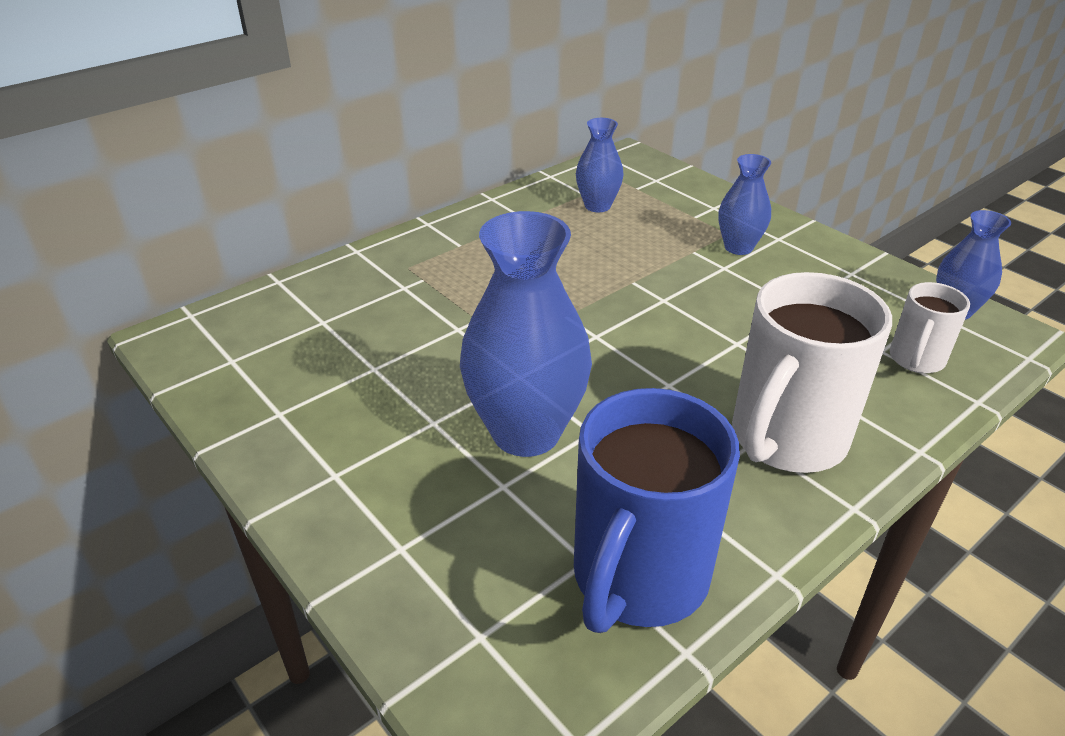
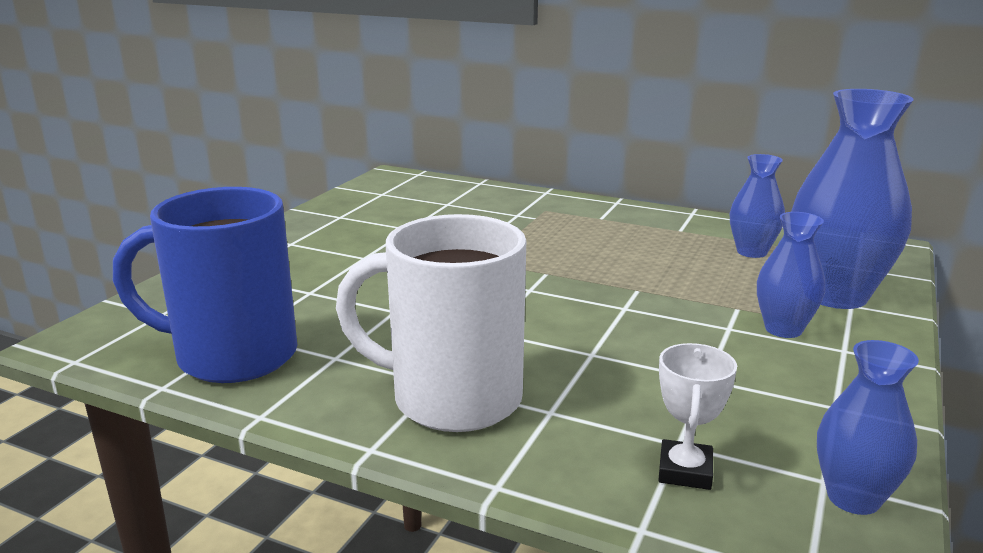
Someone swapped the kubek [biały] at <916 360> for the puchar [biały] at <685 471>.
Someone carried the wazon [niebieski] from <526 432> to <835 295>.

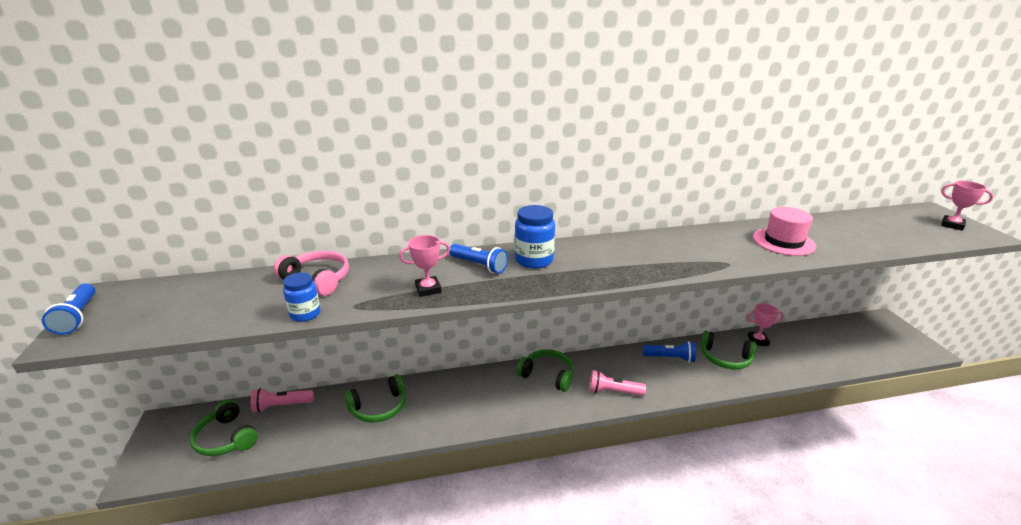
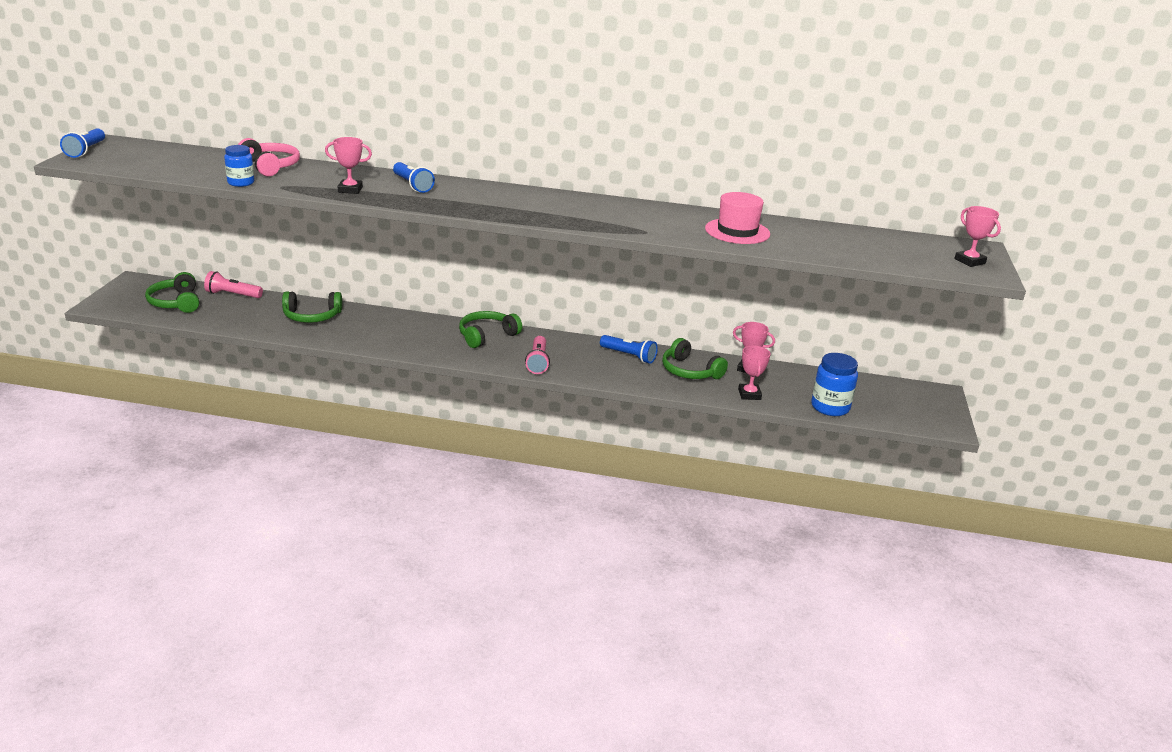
Someone rotated the słuchawki [zielony] at <547 375> by 90 degrees counterclockwise.
Someone rotated the latarka [różowy] at <613 391> by 120 degrees counterclockwise.
Someone put down the puchar [różowy] at <749 394>.
Someone carried the słoik [niebieski] from <534 260> to <830 407>.

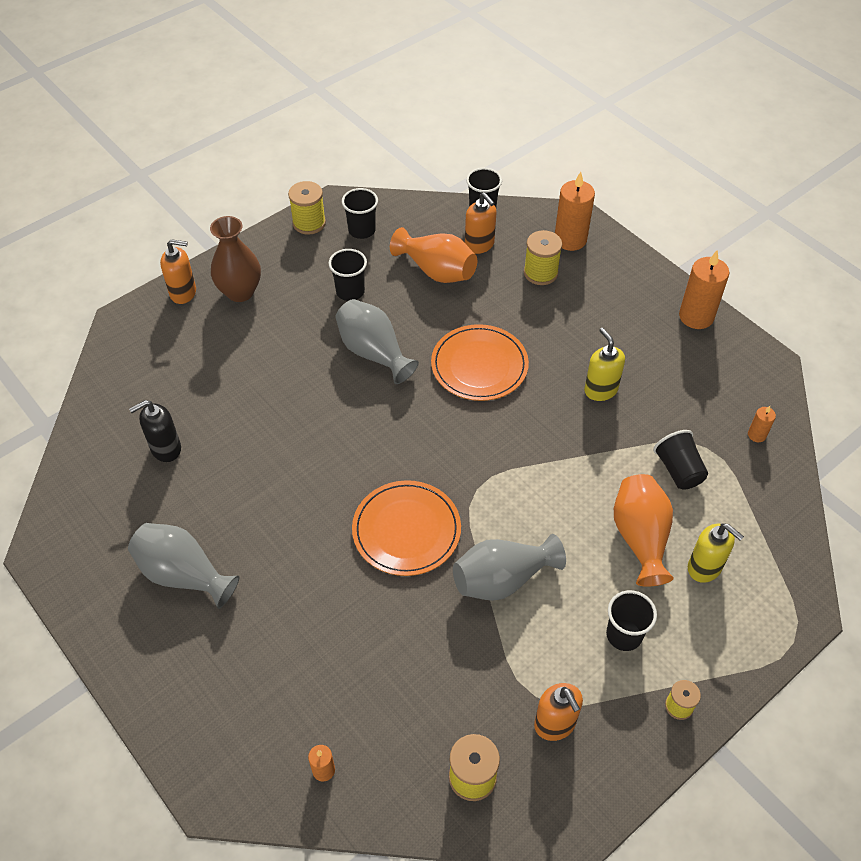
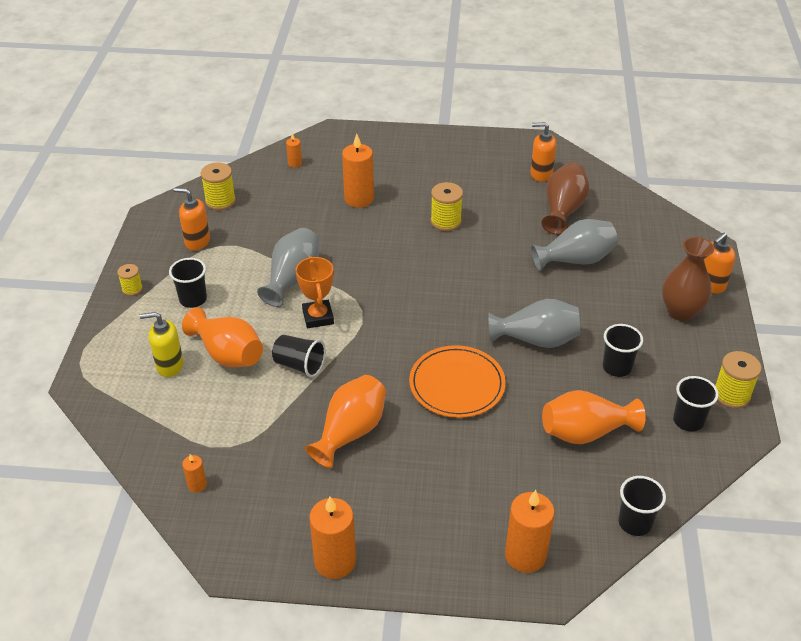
Someone carried the szklanka [czarny] from <678 470> to <299 365>.
Someone put down the puchar [pomarańczowy] at <318 317>.
Someone swapped the dozownik mydła [żółty] at <600 390> for the wazon [pomarańczowy] at <350 432>.
Someone put down the świeca [pomarańczowy] at <359 199>.
Someone carried the szpulka [żółty] from <540 273> to <446 221>.
Someone carried the dozownik mydła [pomarańczowy] from <479 245> to <541 174>.
Someone carried the wazon [szary] from <183 574> to <575 260>.
Someone swapped the dozownik mydła [czarny] at <165 449> for the wazon [brązowy] at <563 210>.
Someone took away the talerz [pomarańczowy] at <406 530>.

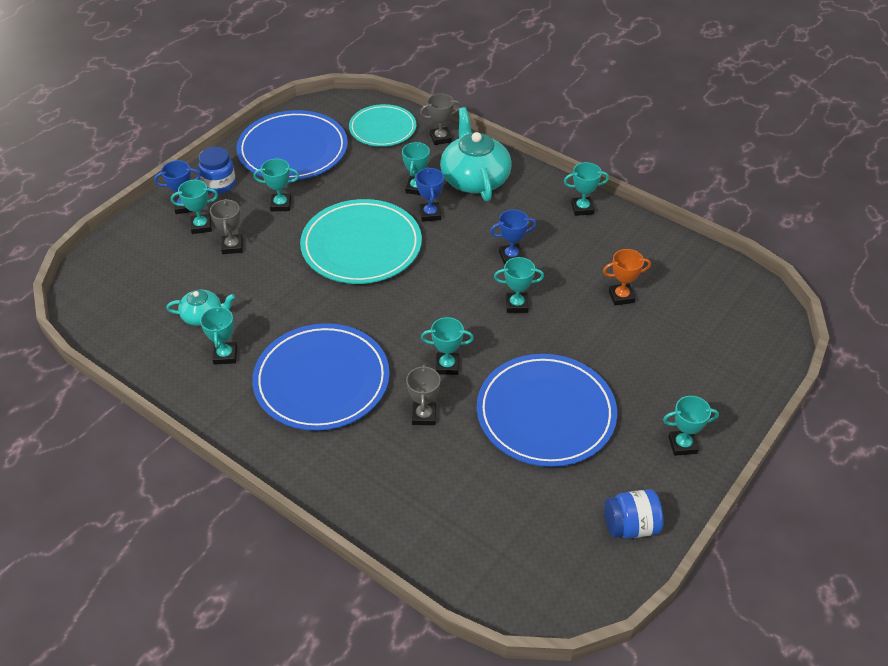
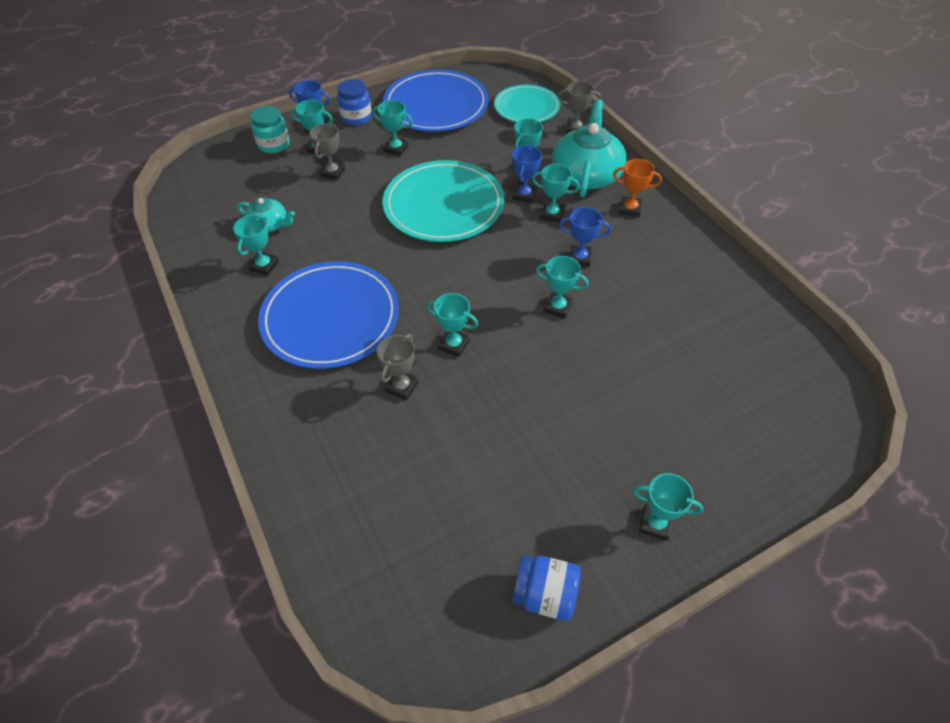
Someone put down the słoik [turkusowy] at <274 145>.
Someone carried the puchar [turkusowy] from <582 208> to <552 214>.
Someone carried the puchar [pomarańczowy] from <621 296> to <630 209>.
Someone took away the talerz [niebieski] at <546 413>.

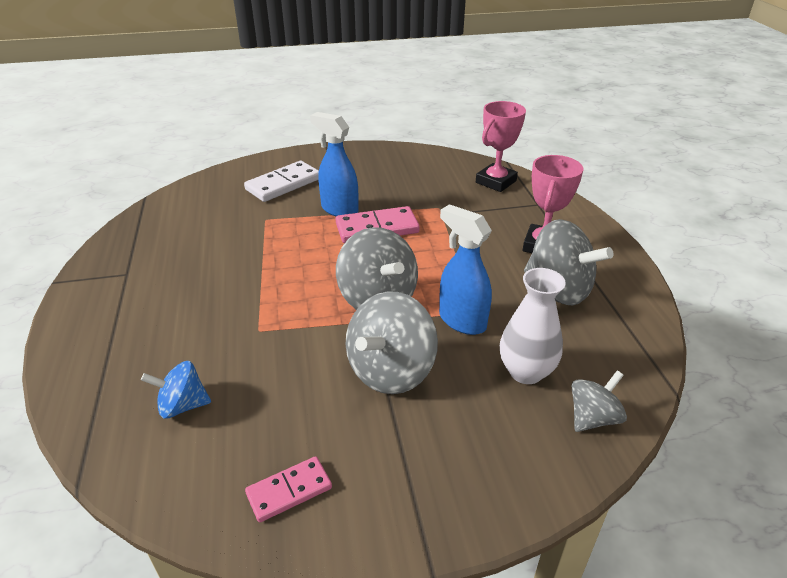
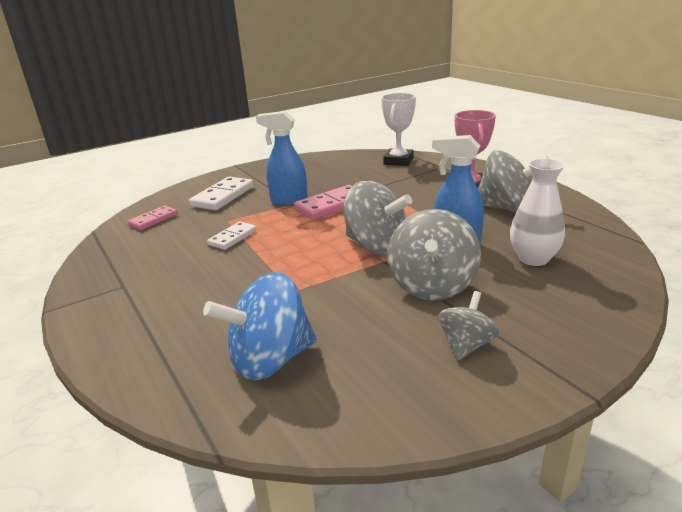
Someone carried the kostka domina [różowy] from <289 490> to <153 220>.
Someone scaled the bączek [niebieski] at <182 405> by 1.75.
Someone put down the kostka domina [biały] at <233 237>.
Someone repainted the puchar [różowy] at <495 182>, which became the puchar [biały] at <398 161>.
Someone carried the bączek [szary] from <592 418> to <466 345>.

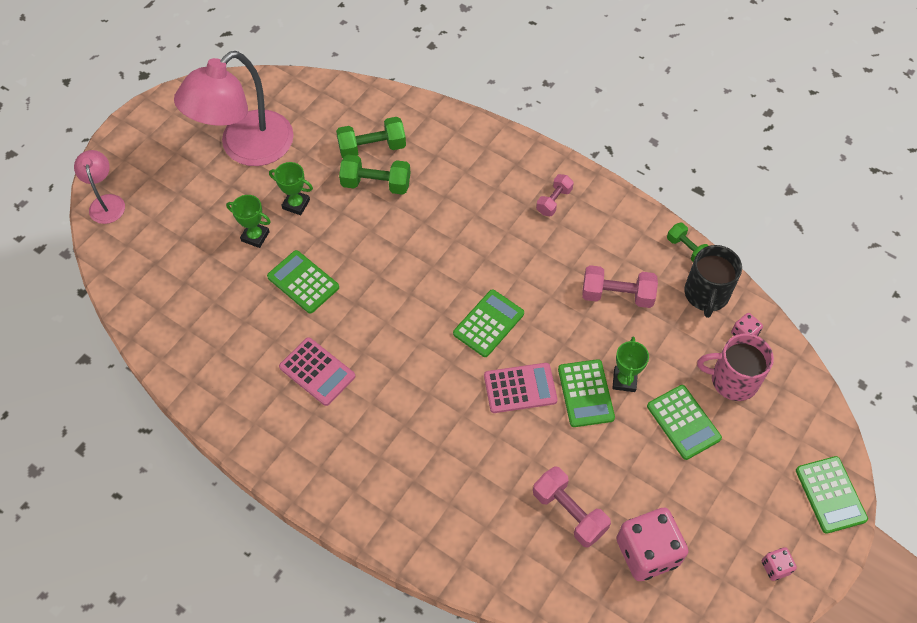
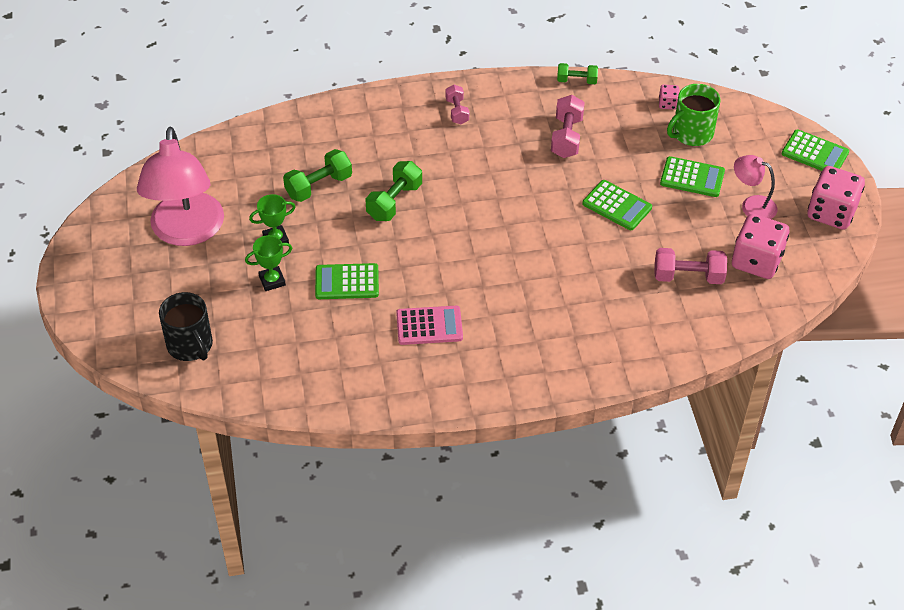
Someone carried the kubek [czarny] from <706 294> to <190 345>.
Someone carried the hantel [zielony] from <372 148> to <394 202>.
Someone rotated the hantel [różowy] at <617 295> by 45 degrees counterclockwise.
Someone repainted the kubek [różowy] at <733 380>, which became the kubek [zielony] at <691 133>.
Someone carried the lampka [różowy] from <106 202> to <752 205>.
Someone scaled the kostka do gry [różowy] at <775 567> by 2.18.
Someone took away the kalkulator [zielony] at <488 323>.
Someone took away the kalkulator [różowy] at <520 388>.
Someone took away the puchar [zielony] at <624 380>.

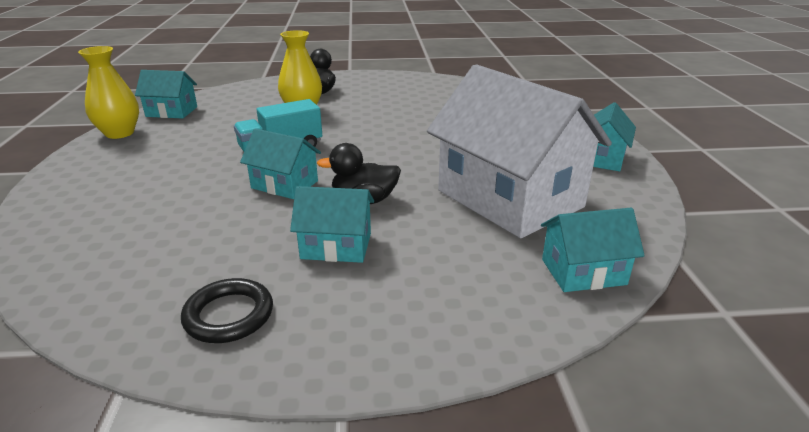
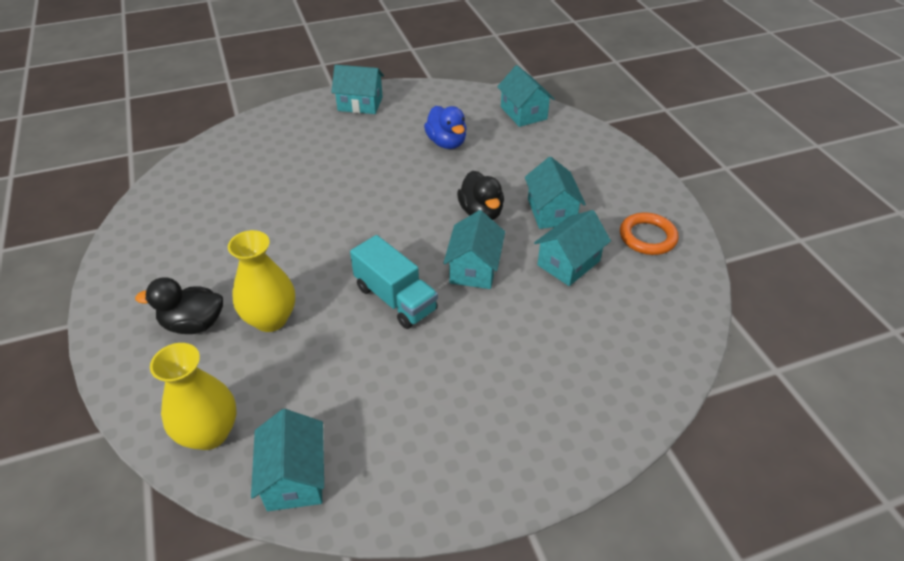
Someone carried the wazon [żółty] from <119 133> to <209 433>.
Someone swapped the domek [biały] at <509 198> for the kaczka [niebieski] at <446 143>.
Someone put down the domek [turkusowy] at <568 263>.
Someone repainted the pierścień [czarny] at <229 315>, which became the pierścień [pomarańczowy] at <647 237>.

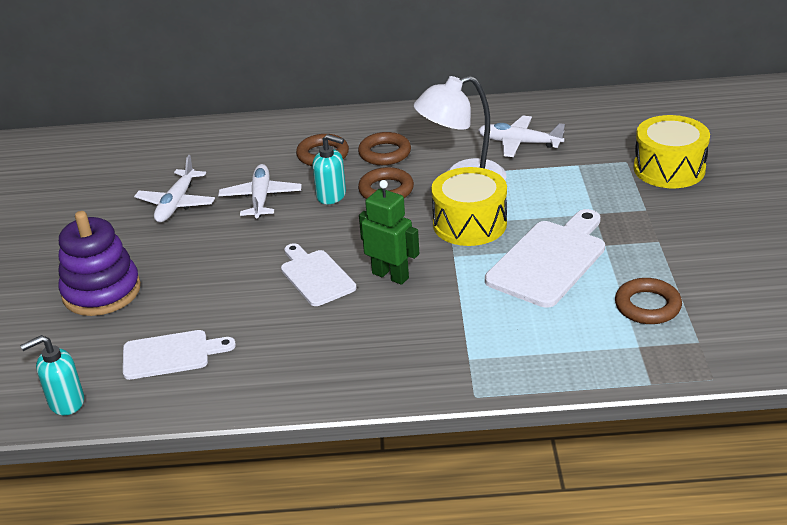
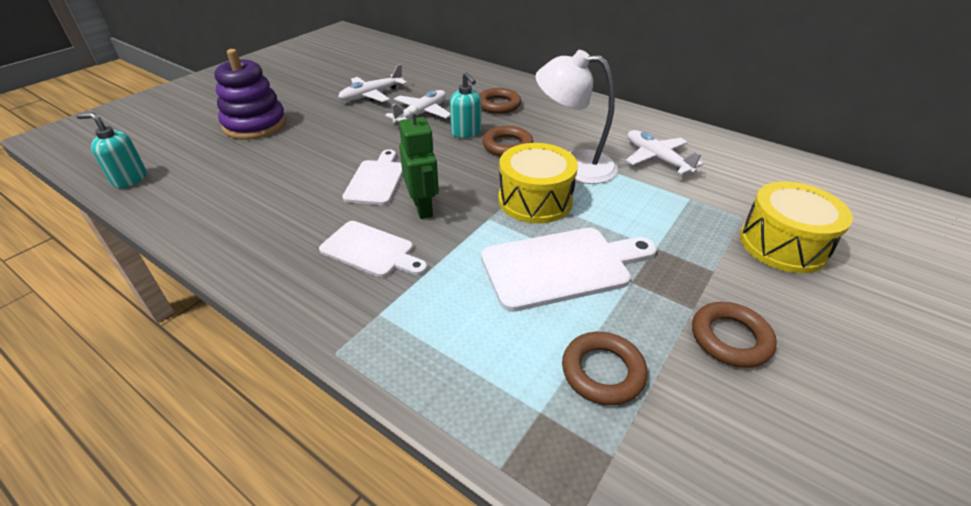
Someone carried the deska do krojenia [biały] from <171 354> to <371 250>.
Someone carried the pierścień [brązowy] from <384 153> to <730 338>.

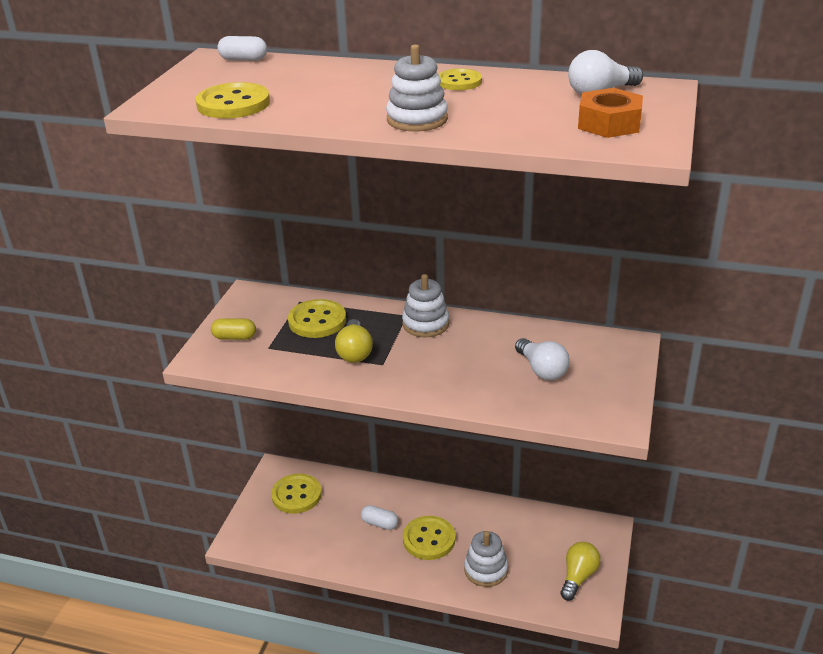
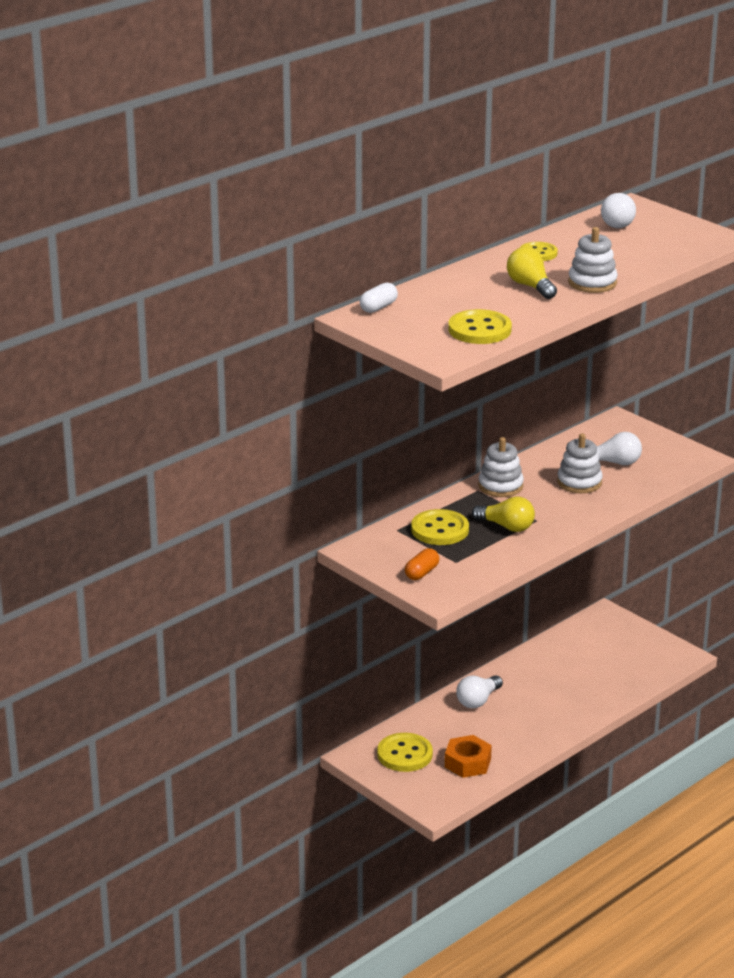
Someone repainted the kapsułka [żółty] at <234 337>, which became the kapsułka [pomarańczowy] at <421 573>.
Someone carried the nakrętka [pomarańczowy] from <609 123> to <467 763>.
Someone put down the żarówka [biały] at <478 700>.
Someone carried the żarówka [żółty] from <578 577> to <530 286>.
Someone carried the zabawka nakładanka [biały] from <486 570> to <579 482>.
Someone took away the kapsułka [biały] at <379 523>.
Someone took away the guzik [żółty] at <429 539>.

